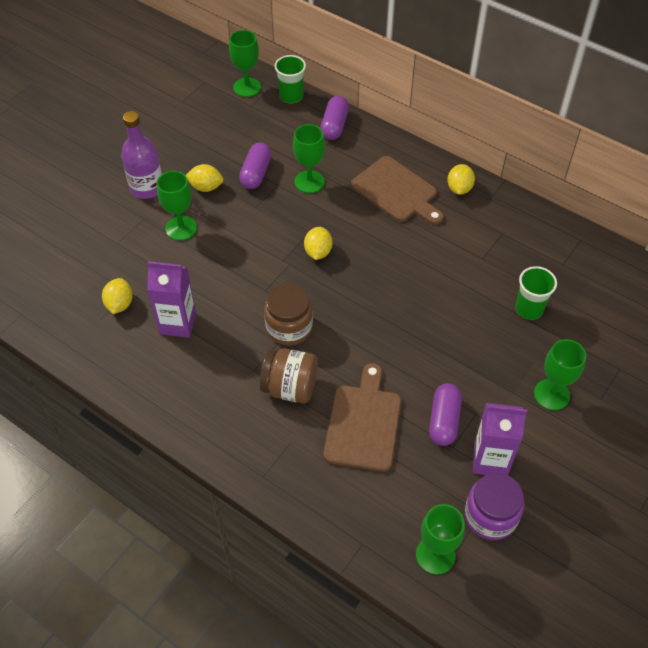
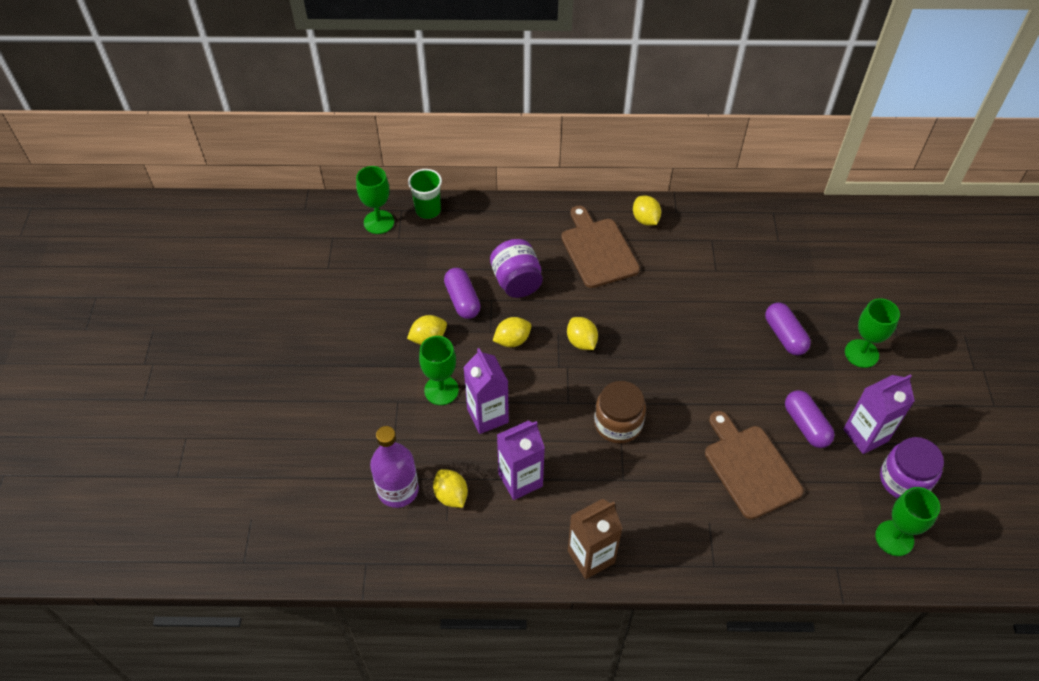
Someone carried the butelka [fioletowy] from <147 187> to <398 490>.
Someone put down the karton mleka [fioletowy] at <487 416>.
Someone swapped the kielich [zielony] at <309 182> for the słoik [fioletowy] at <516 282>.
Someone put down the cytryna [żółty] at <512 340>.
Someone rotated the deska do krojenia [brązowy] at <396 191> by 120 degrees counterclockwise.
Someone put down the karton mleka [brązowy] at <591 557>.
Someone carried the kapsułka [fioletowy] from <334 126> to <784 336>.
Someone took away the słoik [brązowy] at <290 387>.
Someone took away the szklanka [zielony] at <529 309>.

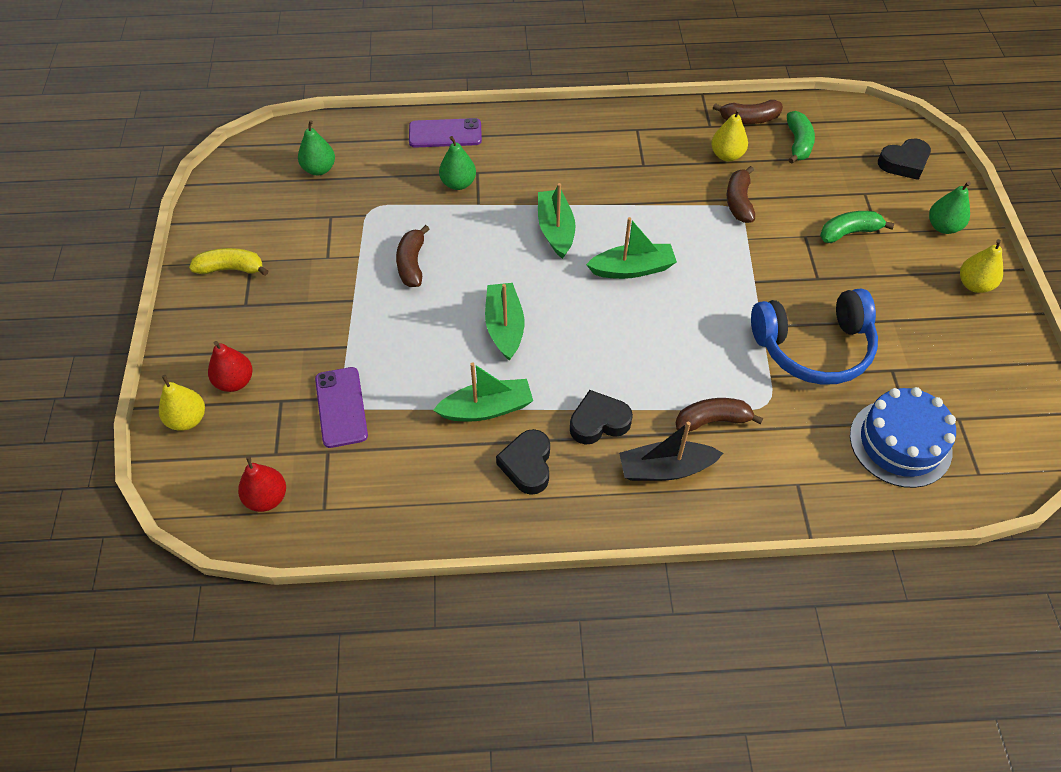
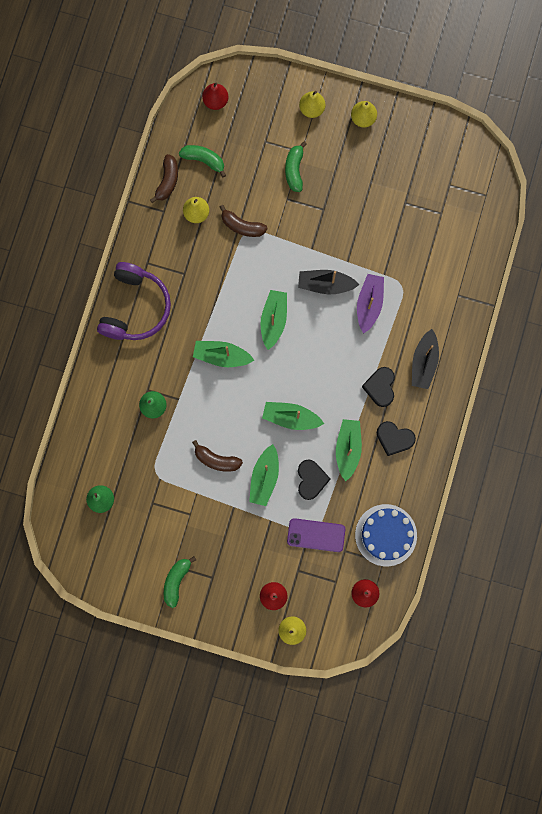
Someone put down the słuchawki [fioletowy] at <135 308>.
Someone repainted the banan [żółty] at <231 269>, which became the banan [zielony] at <176 581>.
Someone put down the gruszka [czerwony] at <215 101>.
Someone put down the łódka [zielony] at <264 477>.
Someone put down the łódka [czarny] at <325 284>.
Someone carried the serce [czarny] from <904 163> to <311 480>.
Someone repainted the gruszka [zielony] at <943 227>, which became the gruszka [żółty] at <311 109>.
Someone carried the tort [niebieski] from <900 443> to <386 535>.
Someone put down the łódka [fioletowy] at <369 304>.
Someone took away the telefon [fioletowy] at <445 134>.
Someone took away the banan [brązowy] at <712 420>.
Someone took away the słuchawki [niebieski] at <813 348>.

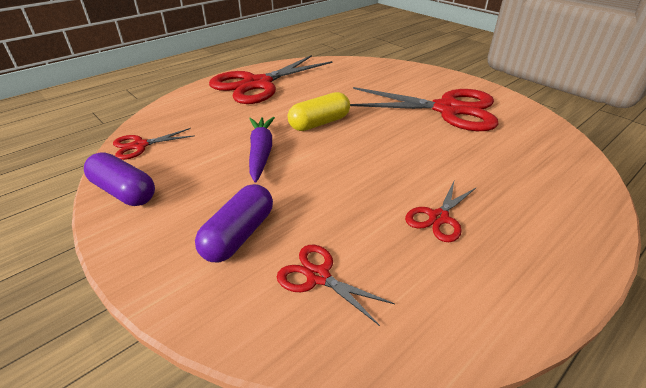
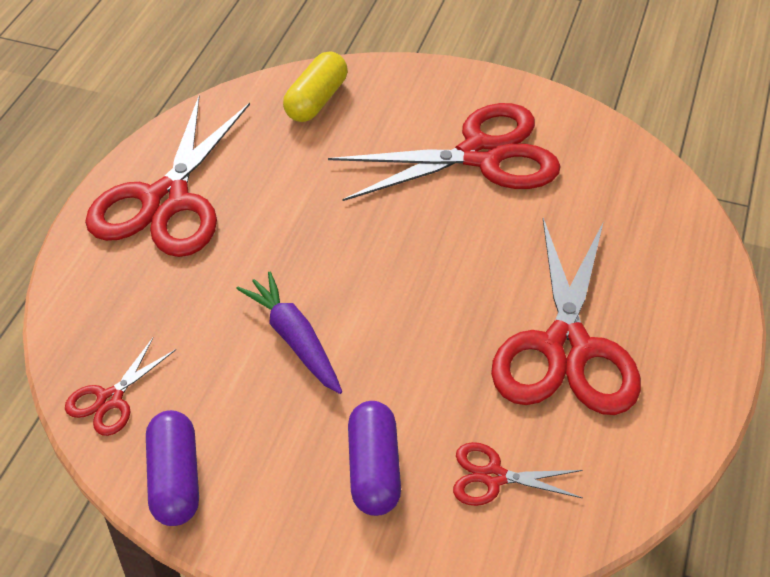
Someone rotated the kapsułka [fioletowy] at <124 192> by 75 degrees clockwise.
Someone carried the kapsułka [żółty] from <319 123> to <316 100>.
Someone scaled the nożyczki [czerwony] at <438 218> by 2.18.

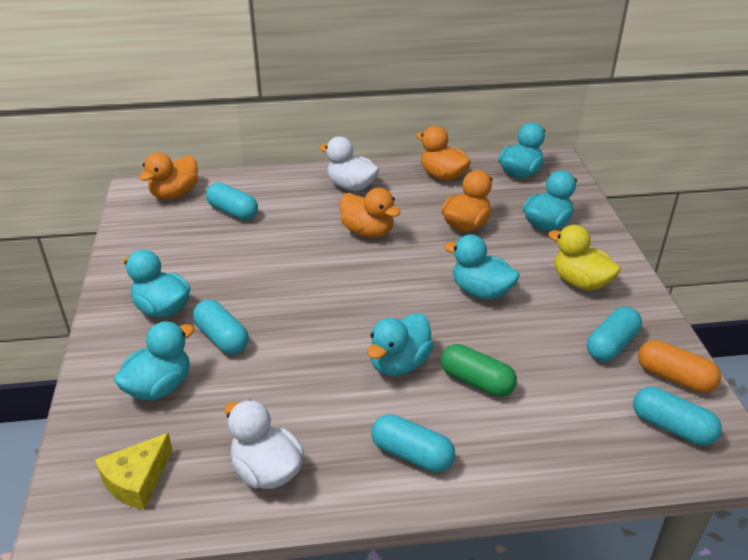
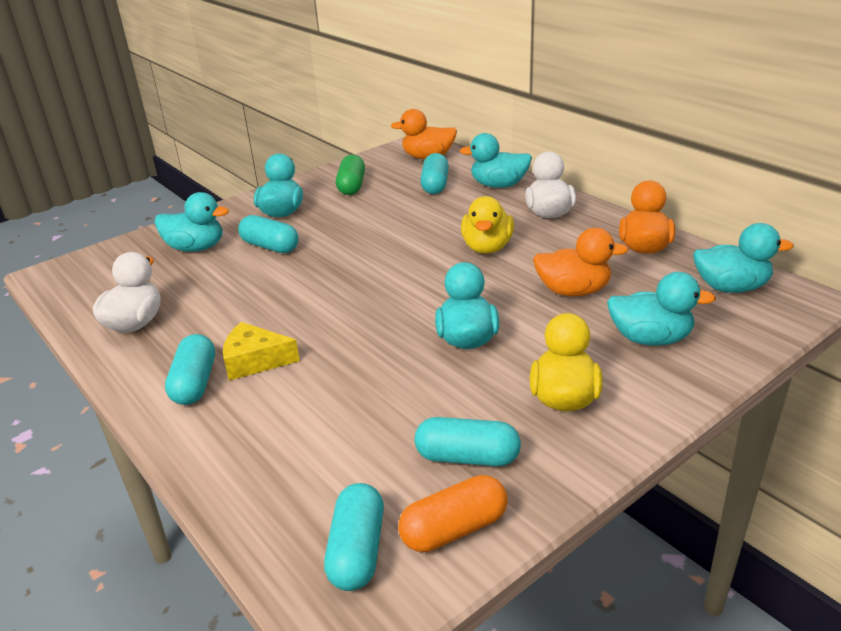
Someone carried the ser [żółty] from <136 480> to <255 361>.
Someone rotated the kapsułka [turkusowy] at <222 338> by 75 degrees counterclockwise.
Someone carried the kapsułka [zielony] from <476 381> to <352 186>.
Someone rotated the kapsułka [pomarańczowy] at <674 378> by 60 degrees clockwise.
Someone carried the kaczka [turkusowy] from <399 363> to <498 185>.
Someone repainted the kaczka [pomarańczowy] at <368 232>, which became the kaczka [żółty] at <487 247>.

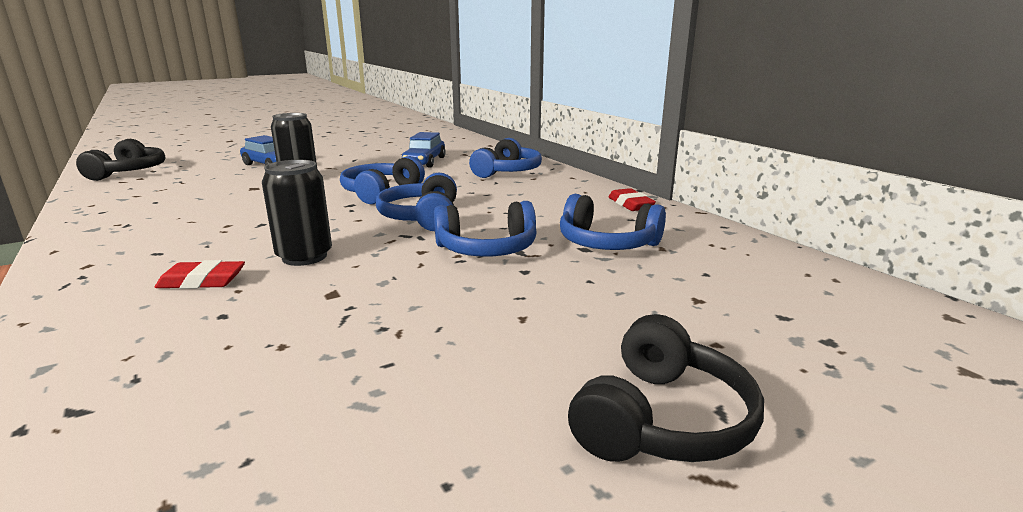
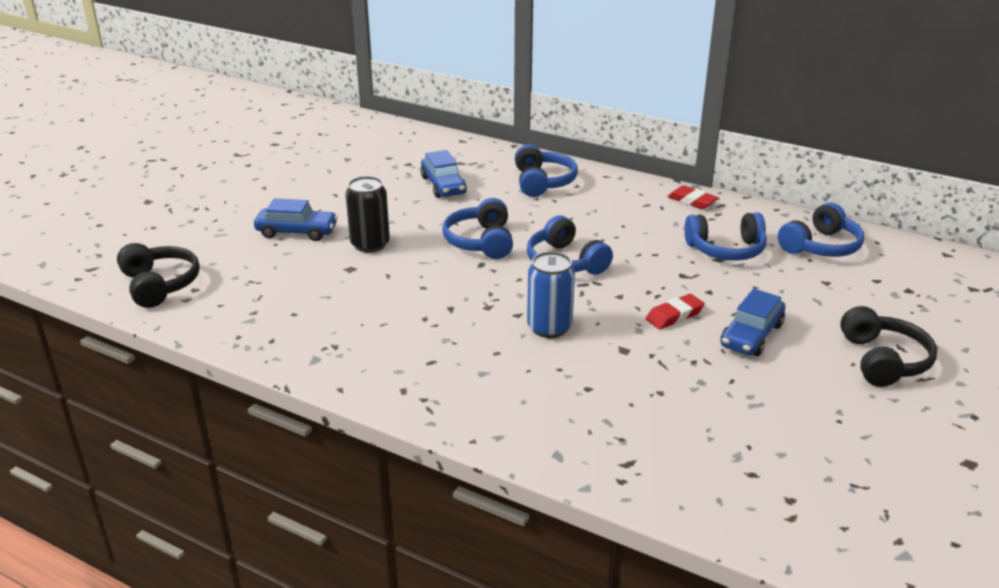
Someone repainted the puszka [czarny] at <304 257>, which became the puszka [niebieski] at <549 327>.
Someone carried the gumka do mazania [czerwony] from <202 281> to <674 316>.
Someone put down the samochód [niebieski] at <751 335>.
Someone carried the słuchawki [niebieski] from <487 249> to <821 246>.

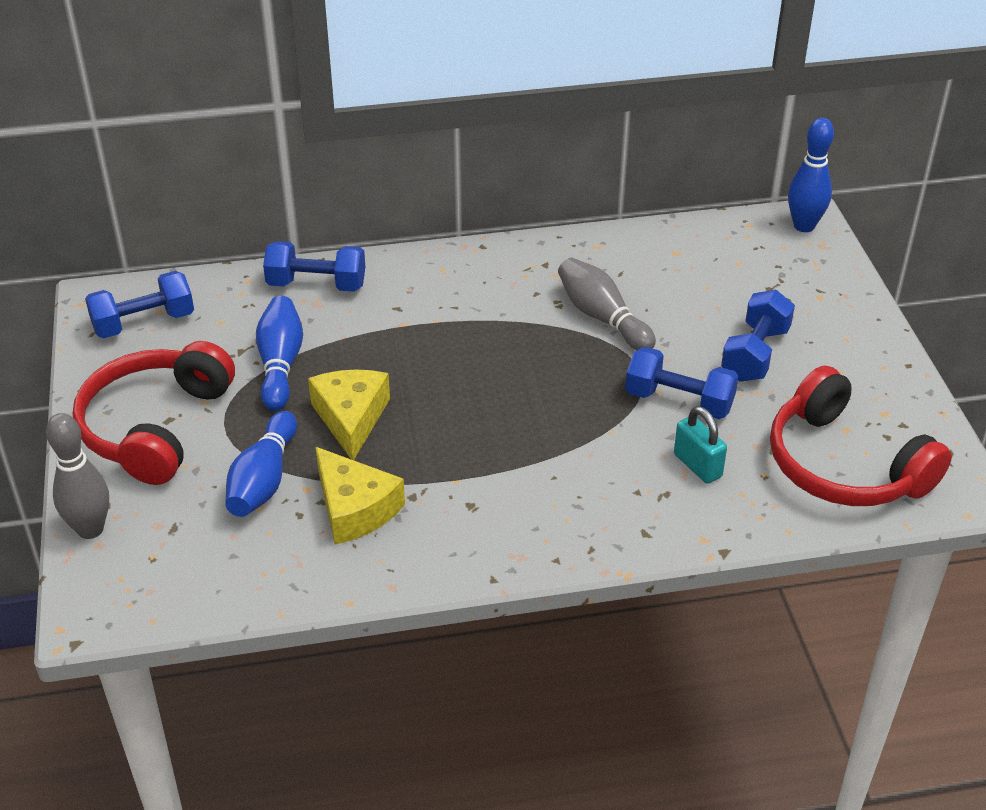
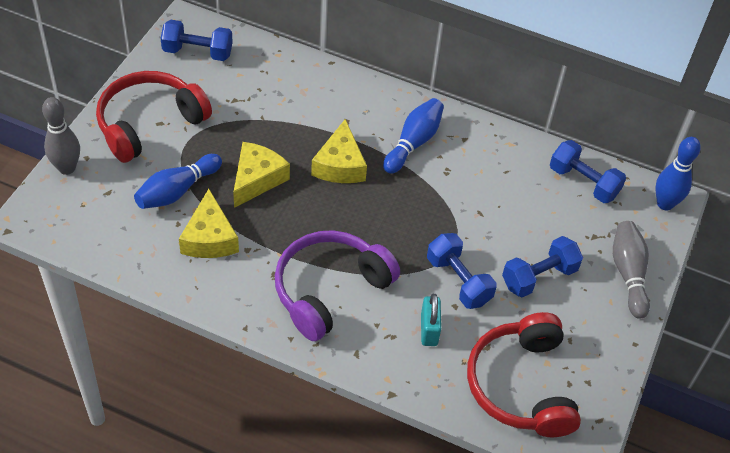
Someone put down the słuchawki [fioletowy] at <329 290>.
Someone put down the ser [żółty] at <340 165>.
Someone carried the kręgiel [niebieski] from <280 364> to <413 143>.
Someone carried the hantel [niebieski] from <316 285> to <583 182>.
Someone carried the kręgiel [szary] from <602 317> to <628 274>.

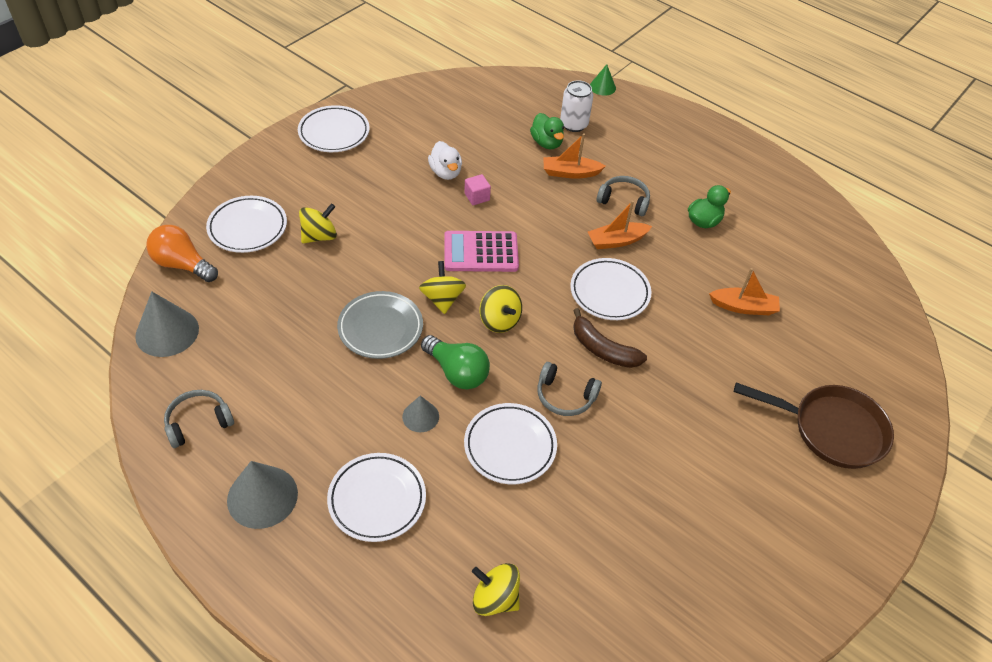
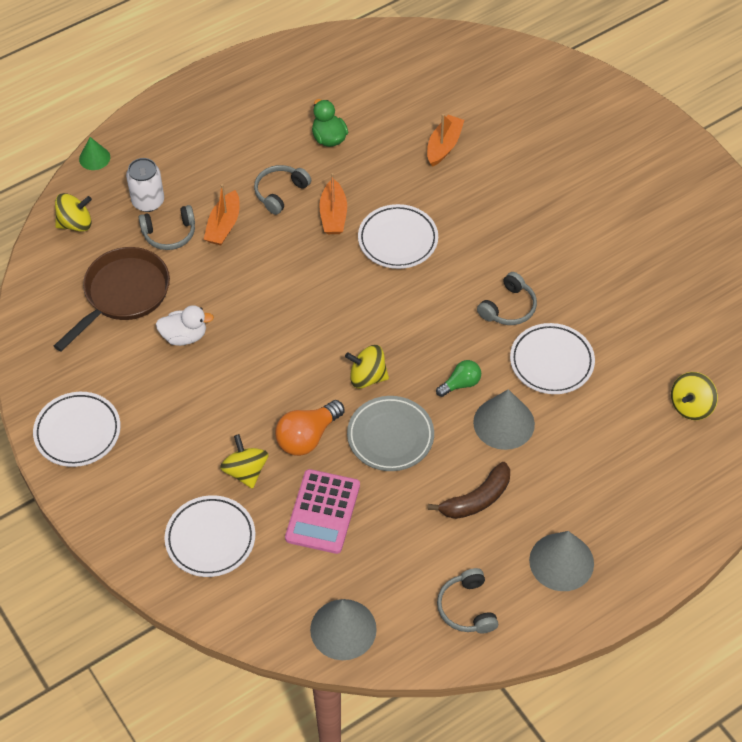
Someone carried the patelnia [brązowy] from <831 429> to <123 295>.
Someone carried the bączek [żółty] from <499 320> to <75 223>.
Someone swapped the kaczka [zielony] at <546 143> for the słuchawki [szary] at <169 234>.
Someone carried the żarówka [pomarańczowy] from <182 265> to <307 437>.
Someone carried the kalkulator [różowy] from <481 252> to <322 512>.
Someone carried the banan [brązowy] from <603 349> to <476 499>.
Someone scaled the żarówka [zielony] at <457 372> by 0.62.
Someone scaled the stożek [szary] at <420 416> by 1.75.
Someone took away the talerz [biały] at <377 499>.
Someone took away the sześcian [różowy] at <477 197>.

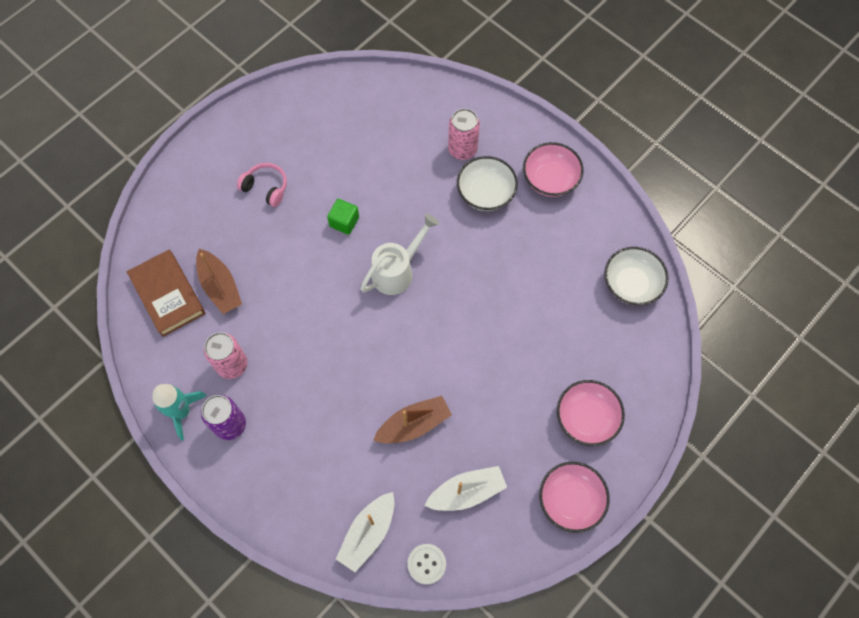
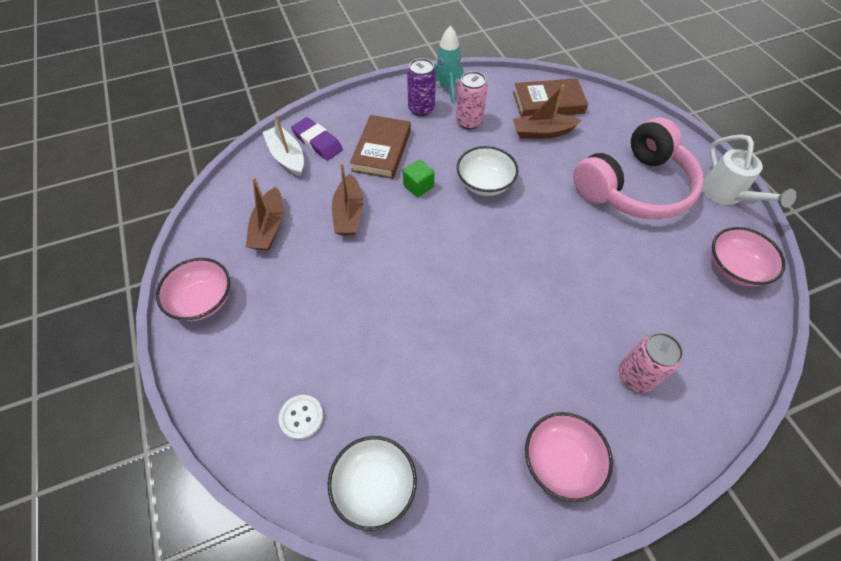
Someone repainted the łódka [biały] at <466 492>, which became the łódka [brązowy] at <269 227>.
Someone carried the guzik [biały] from <426 564> to <301 417>.
Someone put down the gumka do mazania [fioletowy] at <317 142>.
Someone put down the książka [brązowy] at <382 150>.
Someone carried the sześcian [zielony] from <344 222> to <418 186>.
Someone carried the miska [biały] from <485 193> to <484 183>.
Someone scaled the słuchawki [różowy] at <266 188> by 2.41.
Someone carried the konewka [biały] from <397 271> to <726 195>.
Someone carried the miska [różowy] from <586 418> to <734 268>.

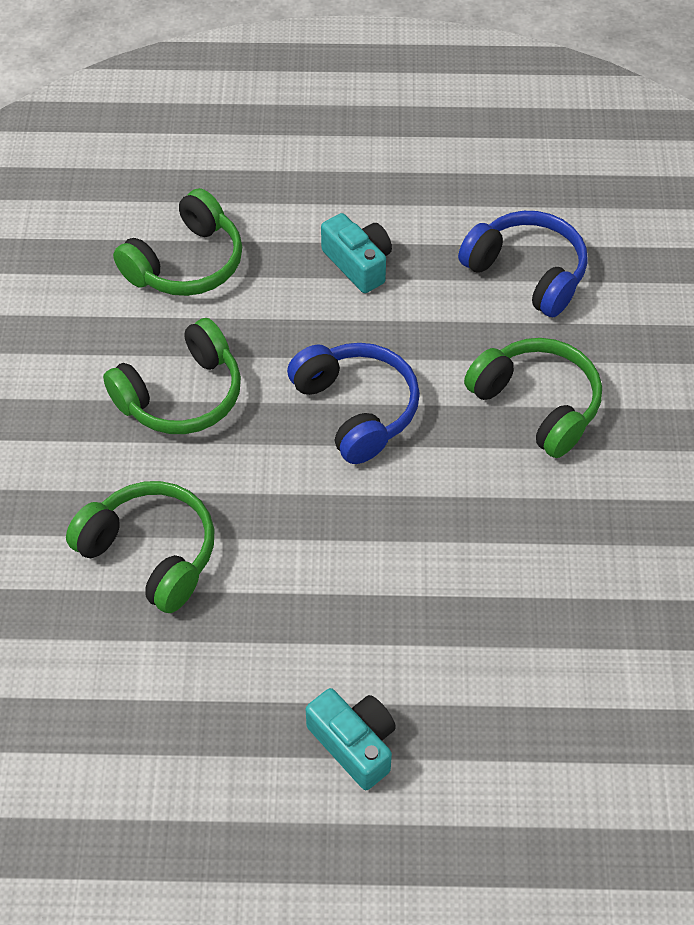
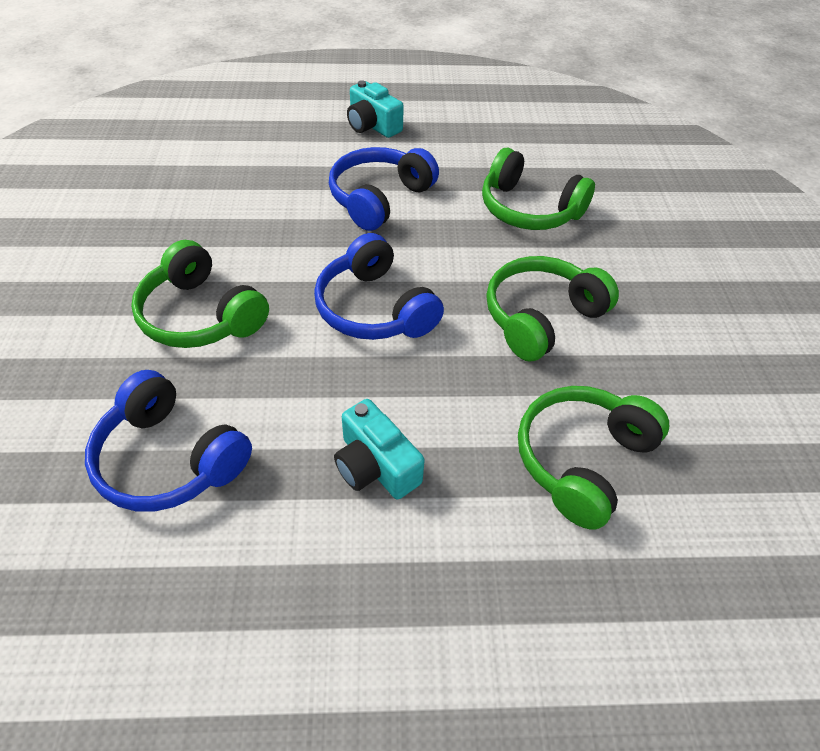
Someone put down the słuchawki [niebieski] at <379 198>.

